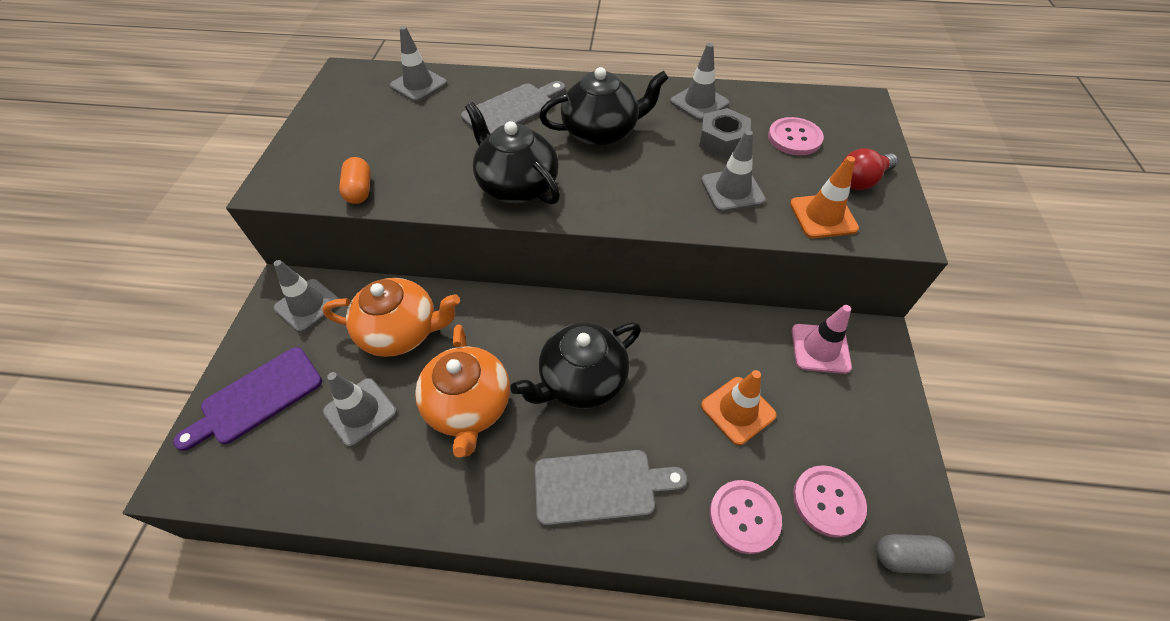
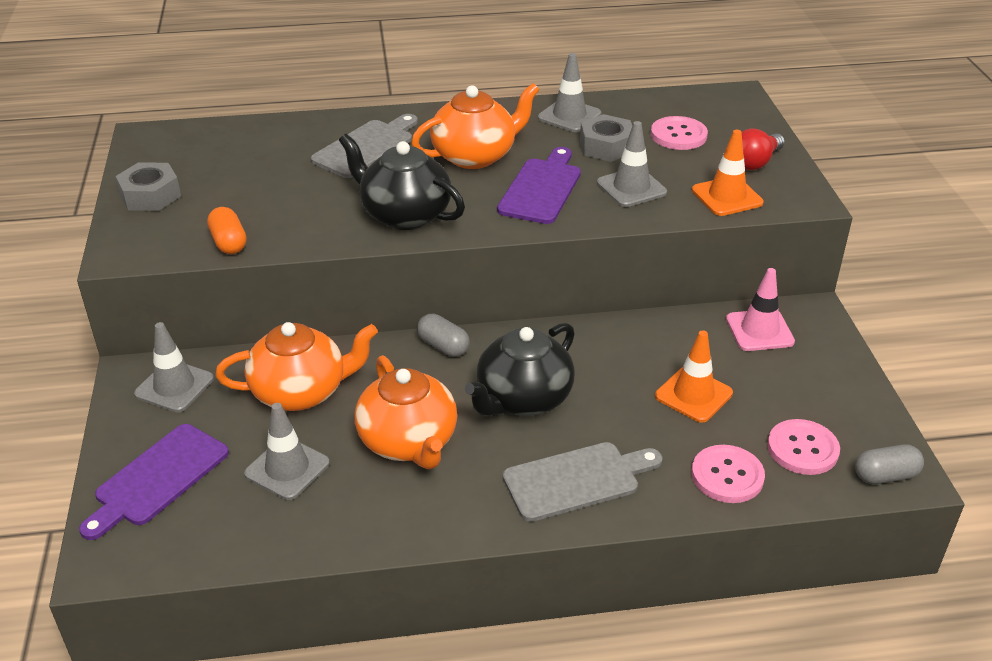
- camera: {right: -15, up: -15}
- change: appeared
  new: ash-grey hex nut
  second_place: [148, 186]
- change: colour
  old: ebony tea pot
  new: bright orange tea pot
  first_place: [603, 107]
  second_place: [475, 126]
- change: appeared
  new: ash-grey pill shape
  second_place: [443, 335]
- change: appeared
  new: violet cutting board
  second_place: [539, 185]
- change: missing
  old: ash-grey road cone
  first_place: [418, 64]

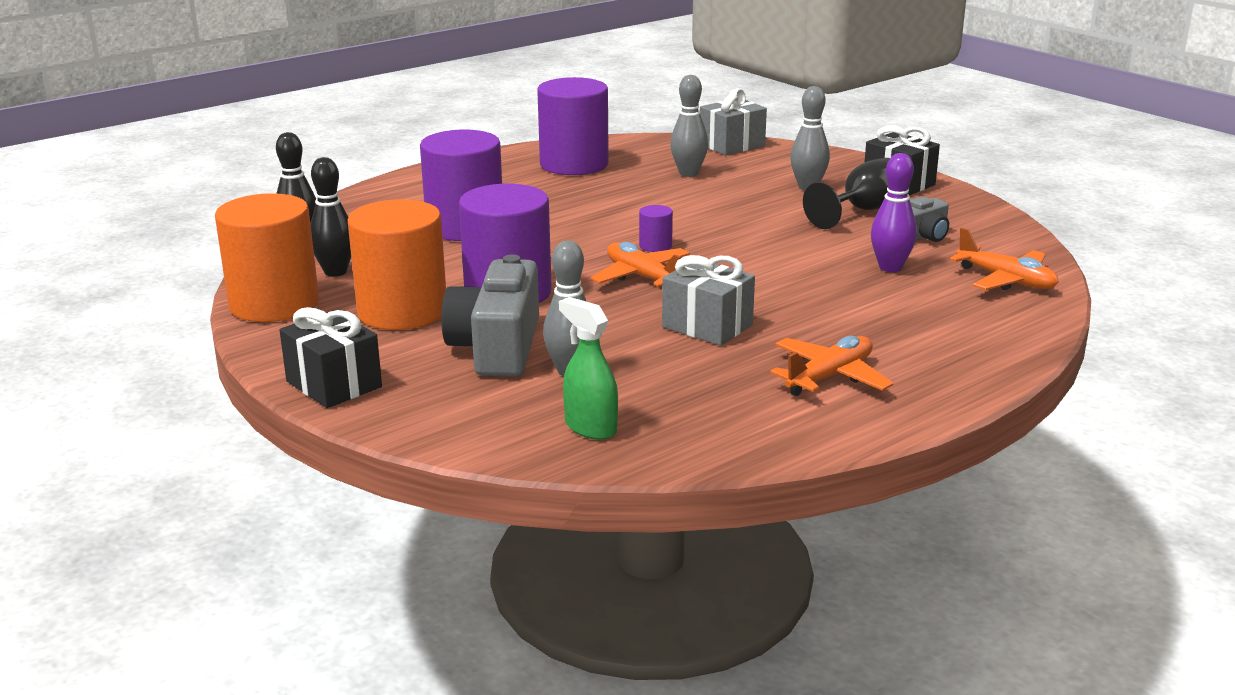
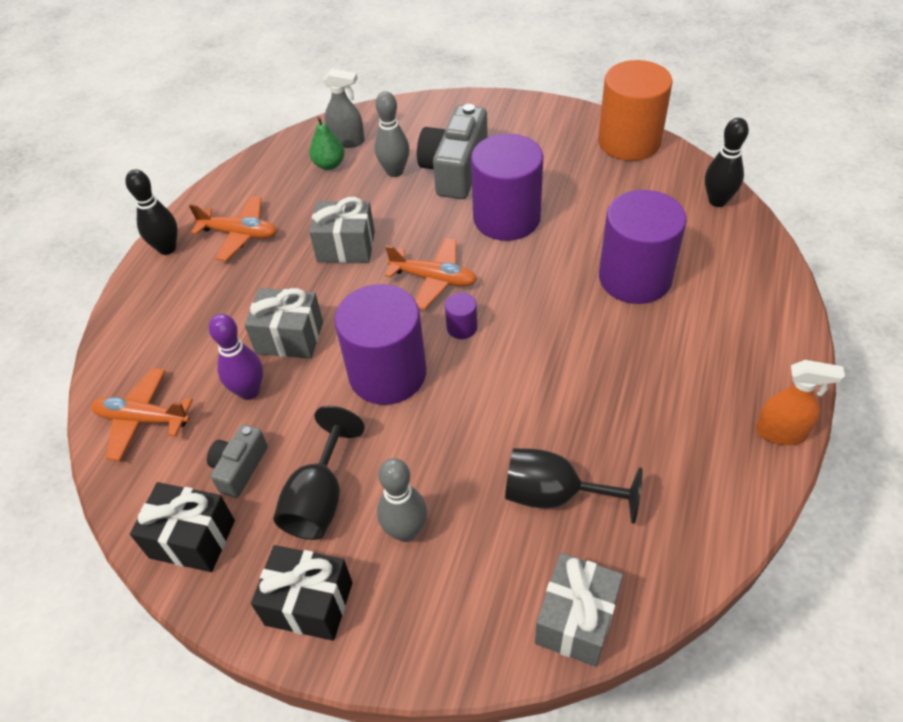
- camera: {right: 150, up: 25}
- change: relocated
  old: ebony bowling pin
  first_place: [330, 217]
  second_place: [151, 212]
- change: relocated
  old: ebony present
  first_place: [331, 357]
  second_place: [182, 527]
- change: spun
  old: bright orange aeroplane
  first_place: [831, 366]
  second_place: [233, 228]
  degrees: -90
- change: appeared
  new: ash-grey present
  second_place: [283, 323]
- change: appeared
  new: leaf-green toy pear
  second_place: [327, 143]
- change: colour
  old: leaf-green spray bottle
  new: ash-grey spray bottle
  first_place: [588, 368]
  second_place: [344, 108]
- change: relocated
  old: violet cylinder
  first_place: [573, 126]
  second_place: [380, 344]
- change: spun
  old: ash-grey compact camera
  first_place: [490, 315]
  second_place: [452, 151]
  degrees: -135
- change: exchanged
  old: ash-grey bowling pin
  new: ebony chalice
  first_place: [689, 126]
  second_place: [574, 486]
- change: appeared
  new: bright orange spray bottle
  second_place: [800, 402]
- change: missing
  old: bright orange cylinder
  first_place: [396, 264]

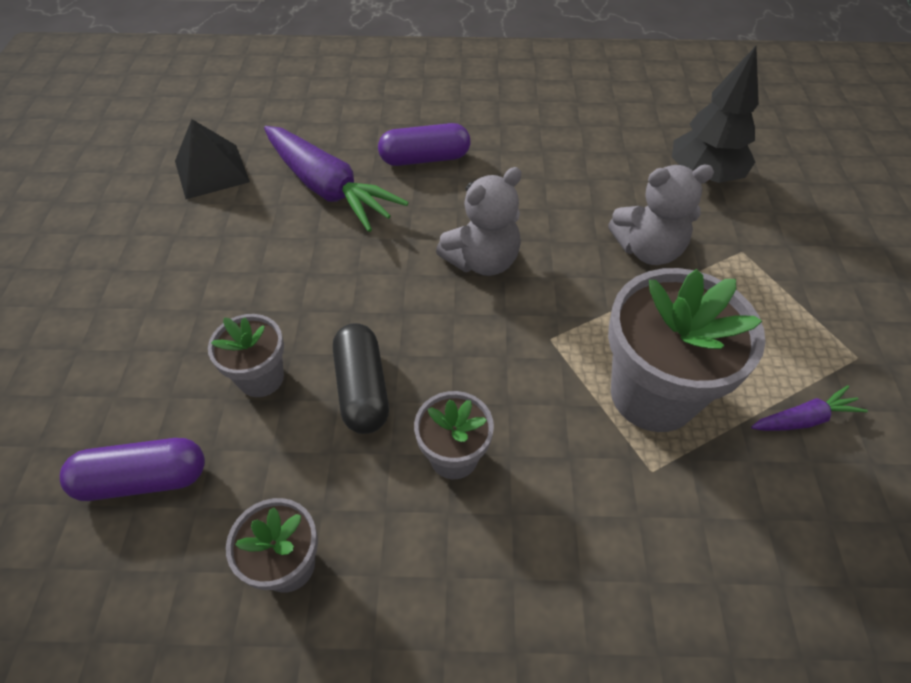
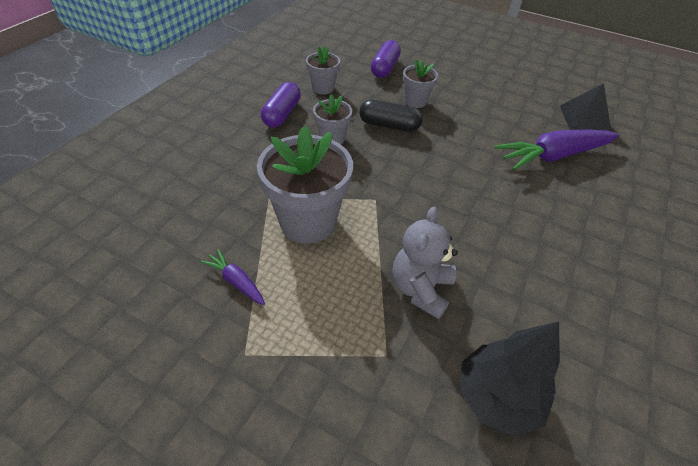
- camera: {right: 115, up: -5}
- change: spun
  old: violet carrot
  first_place: [809, 408]
  second_place: [232, 277]
  degrees: 120
- change: relocated
  old: violet pill shape
  first_place: [424, 144]
  second_place: [281, 105]
- change: missing
  old: ash-grey teddy bear
  first_place: [479, 221]

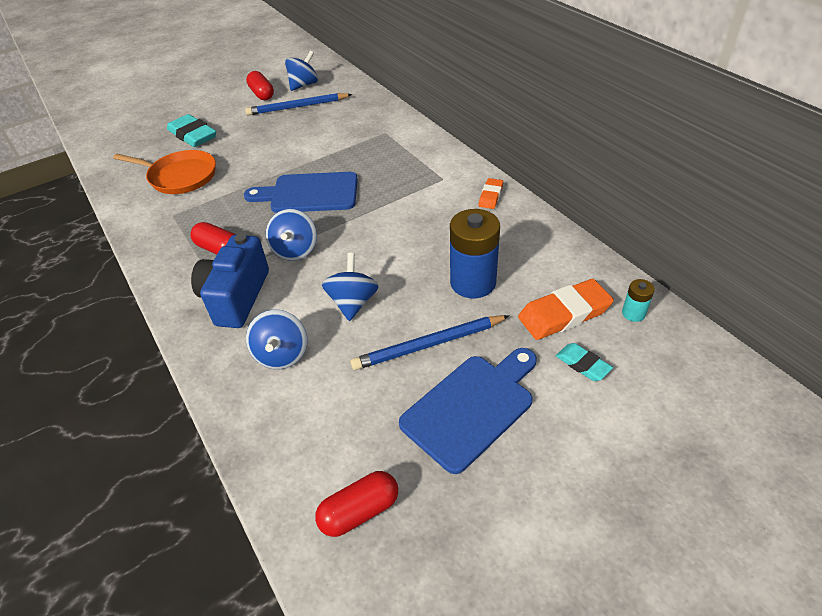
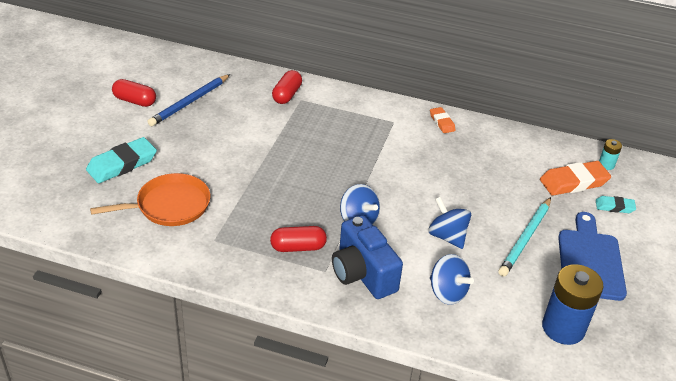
- camera: {right: -45, up: -5}
- change: spun
  old: teal eraser
  first_place: [191, 130]
  second_place: [121, 160]
  degrees: -45
- change: relocated
  old: red pill shape
  first_place: [356, 504]
  second_place: [287, 87]
- change: colour
  old: blue wooden pencil
  new: teal wooden pencil
  first_place: [430, 342]
  second_place: [524, 237]
- change: spun
  old: bright orange eraser
  first_place: [566, 309]
  second_place: [575, 178]
  degrees: 45
- change: relocated
  old: blue battery
  first_place: [475, 253]
  second_place: [572, 304]
- change: missing
  old: blue cutting board
  first_place: [301, 192]
- change: missing
  old: blue toy top
  first_place: [301, 71]

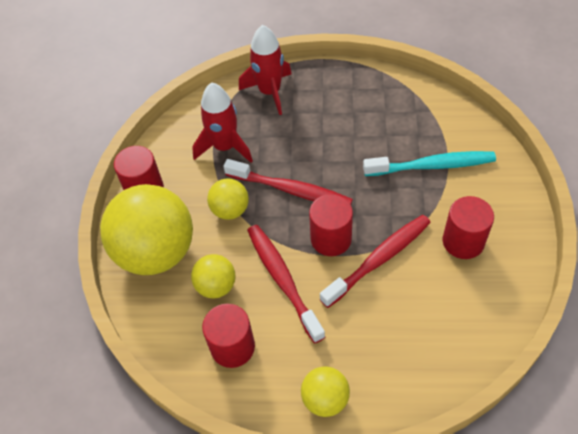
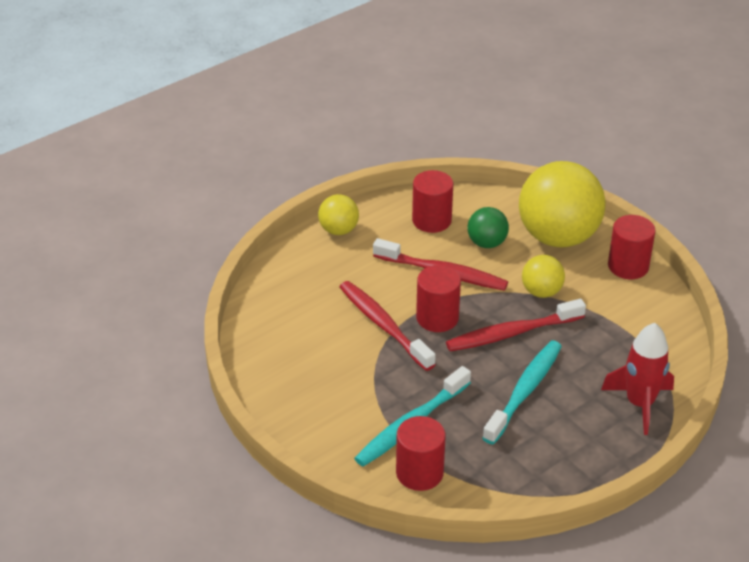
- camera: {right: 135, up: -15}
- change: spun
  old: red tooth brush
  first_place: [375, 261]
  second_place: [388, 326]
  degrees: 135
- change: relocated
  old: red cylinder
  first_place: [468, 227]
  second_place: [421, 453]
- change: colour
  old: bright yellow sphere
  new: leaf-green sphere
  first_place: [213, 276]
  second_place: [488, 227]
- change: appeared
  new: teal tooth brush
  second_place: [522, 392]
- change: missing
  old: red toy rocket
  first_place: [222, 123]

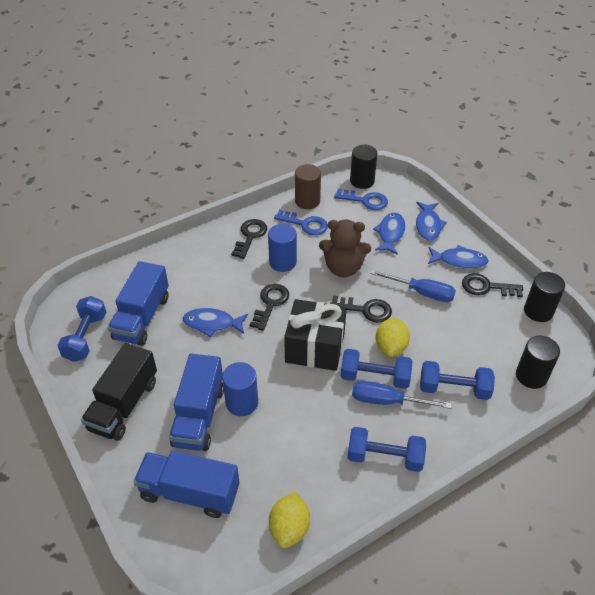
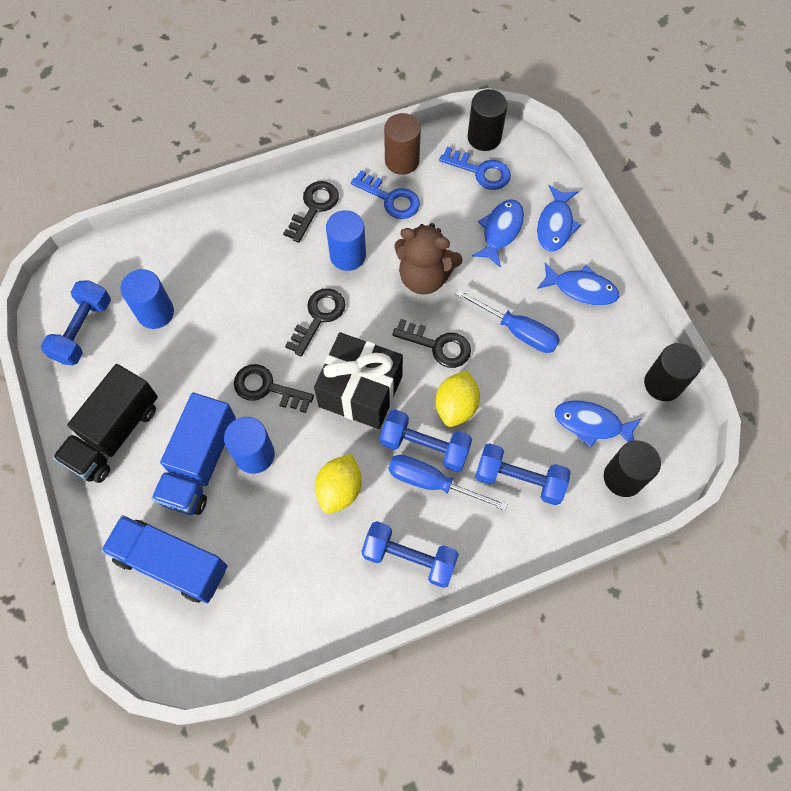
- camera: {right: 10, up: 20}
- change: exchanged
  old: blue toy truck
  new: blue cylinder
  first_place: [138, 303]
  second_place: [147, 299]
- change: relocated
  old: ebony latchkey
  first_place: [492, 285]
  second_place: [274, 388]
- change: relocated
  old: bright yellow toy lemon
  first_place: [289, 520]
  second_place: [338, 484]
- change: relocated
  old: blue fish figure
  first_place: [215, 322]
  second_place: [598, 424]

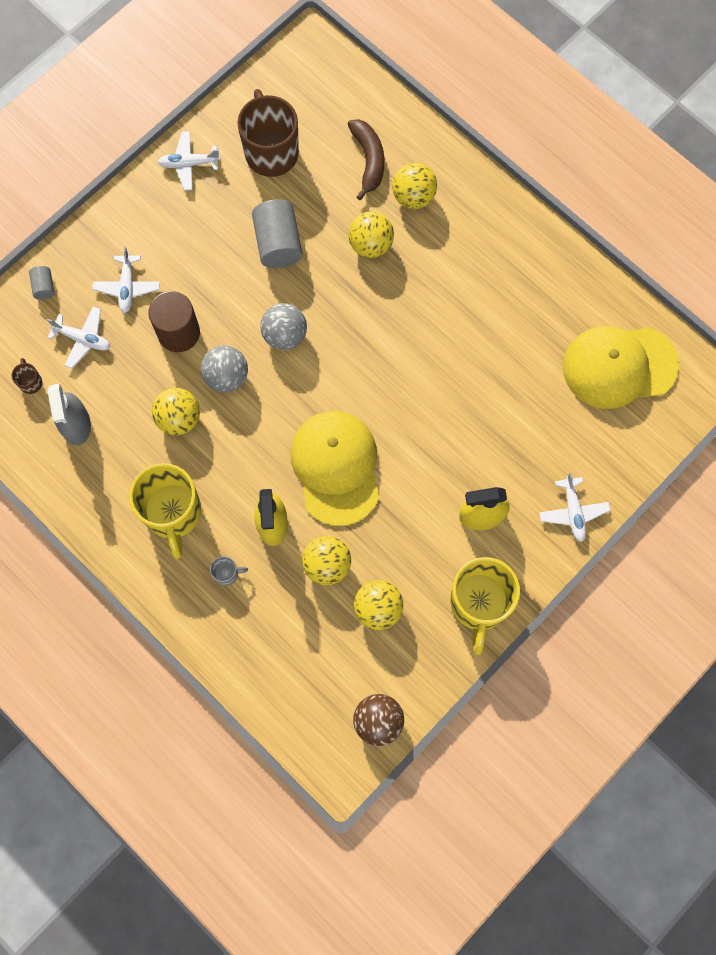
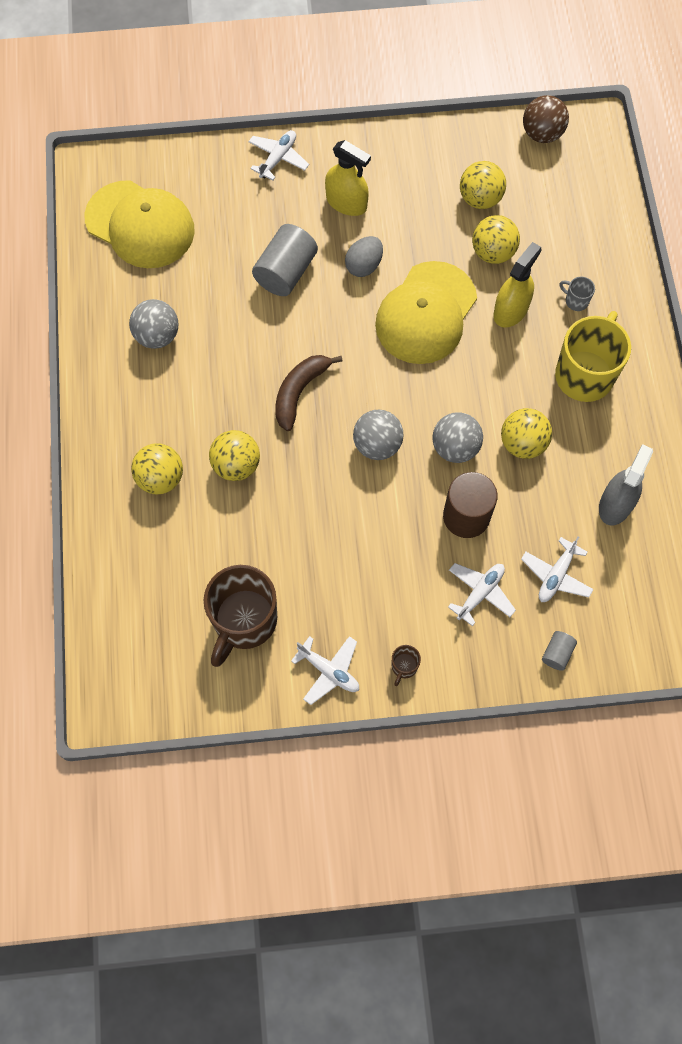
- camera: {right: -140, up: -5}
- change: appeared
  new: ash-grey sphere
  second_place: [153, 324]
- change: relocated
  old: ash-grey cylinder
  first_place: [277, 233]
  second_place: [285, 260]
- change: relocated
  old: russet toy banana
  first_place: [365, 159]
  second_place: [309, 393]
- change: appeared
  new: ash-grey egg shape
  second_place: [364, 256]
- change: relocated
  old: russet tea mug
  first_place: [27, 376]
  second_place: [406, 665]
- change: spun
  old: snow-white aeroplane
  first_place: [78, 337]
  second_place: [557, 569]
  degrees: -120
- change: missing
  old: bright yellow tea mug
  first_place: [485, 606]

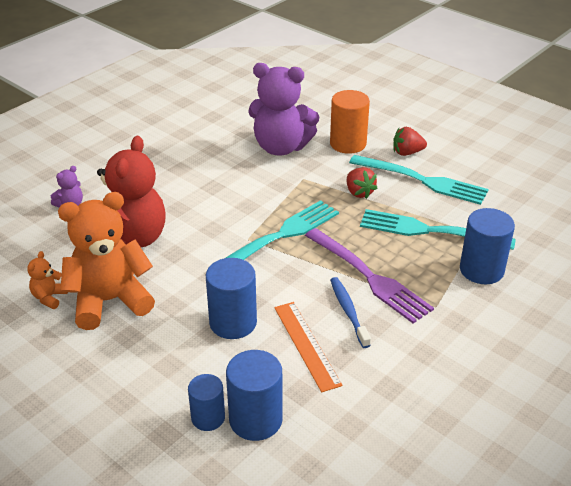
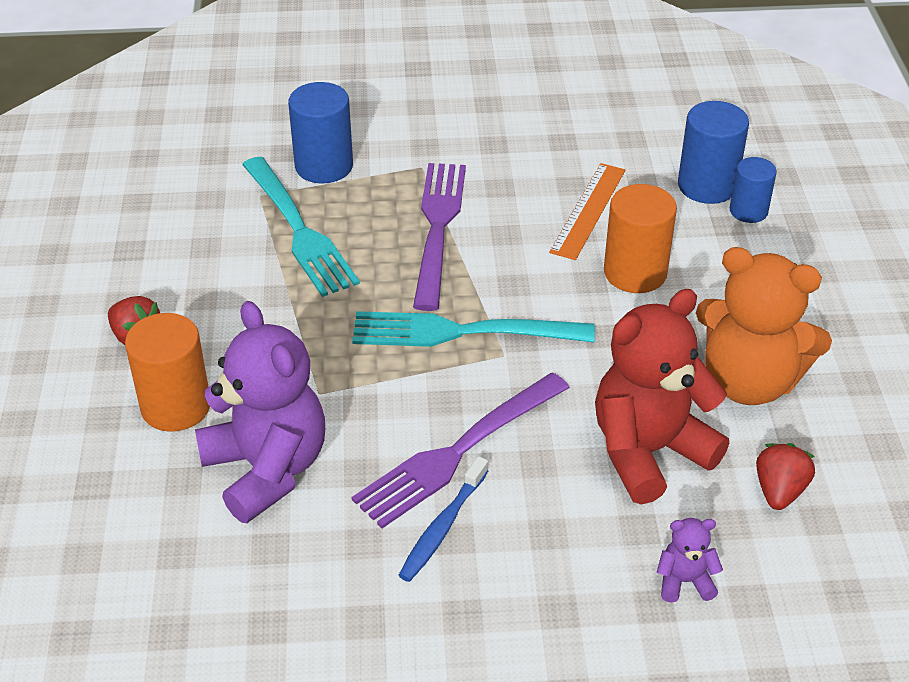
- camera: {right: -135, up: 5}
- change: appeared
  new: violet fork
  second_place: [460, 450]
- change: relocated
  old: blue tooth brush
  first_place: [350, 312]
  second_place: [443, 519]
- change: colour
  old: blue cylinder
  new: bright orange cylinder
  first_place: [231, 298]
  second_place: [640, 238]
- change: relocated
  old: red berry
  first_place: [362, 183]
  second_place: [785, 476]
- change: missing
  old: bright orange teddy bear
  first_place: [47, 280]
- change: missing
  old: teal fork
  first_place: [419, 180]

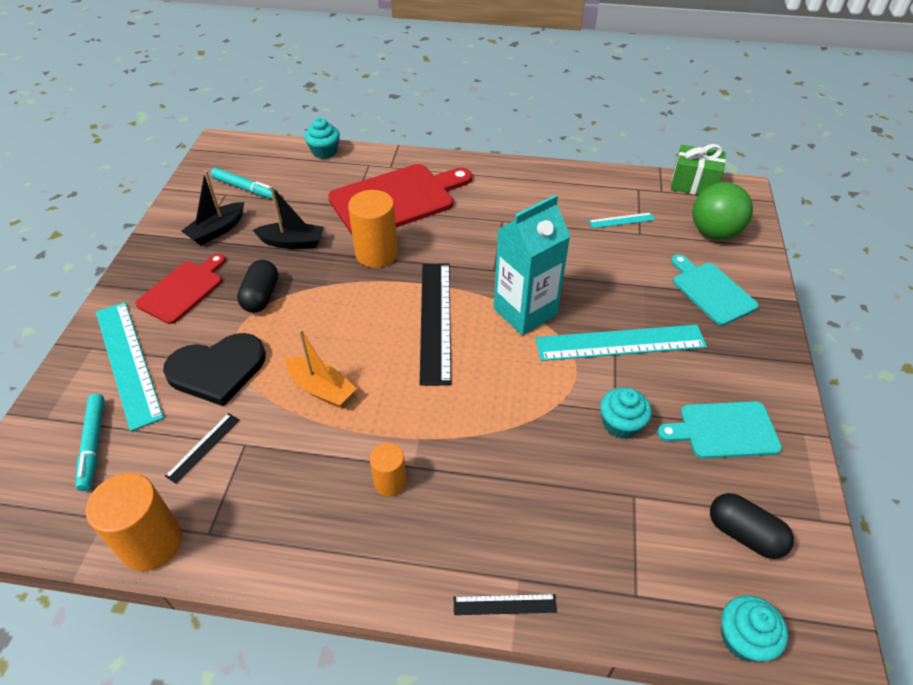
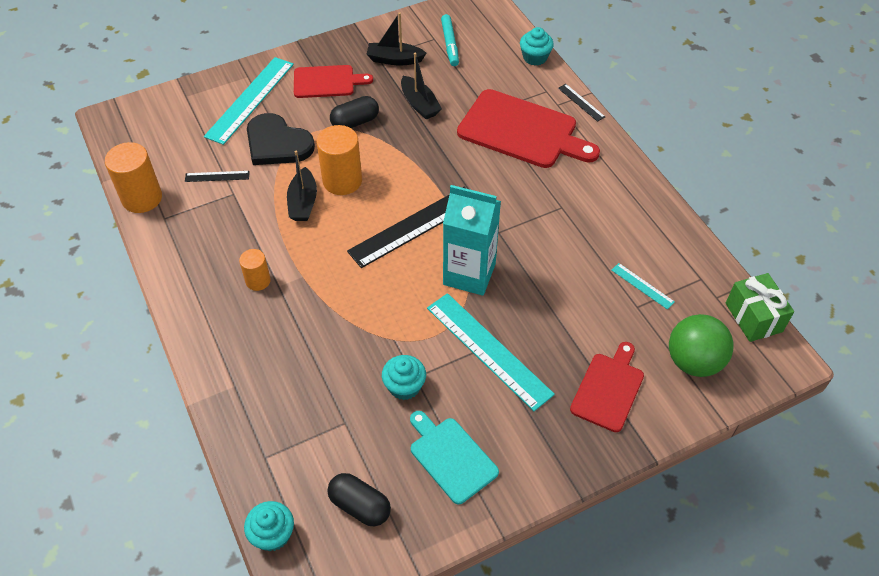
- camera: {right: 55, up: 5}
- change: colour
  old: bright orange boat
  new: ebony boat
  first_place: [321, 368]
  second_place: [302, 186]
- change: relocated
  old: bright orange cylinder
  first_place: [373, 229]
  second_place: [339, 160]
- change: spun
  old: ebony pill shape
  first_place: [752, 526]
  second_place: [359, 499]
  degrees: -60
- change: relocated
  old: ebony straightedge
  first_place: [505, 604]
  second_place: [581, 103]
- change: colour
  old: teal cutting board
  new: red cutting board
  first_place: [715, 289]
  second_place: [607, 387]
- change: missing
  old: teal felt pen
  first_place: [90, 442]

